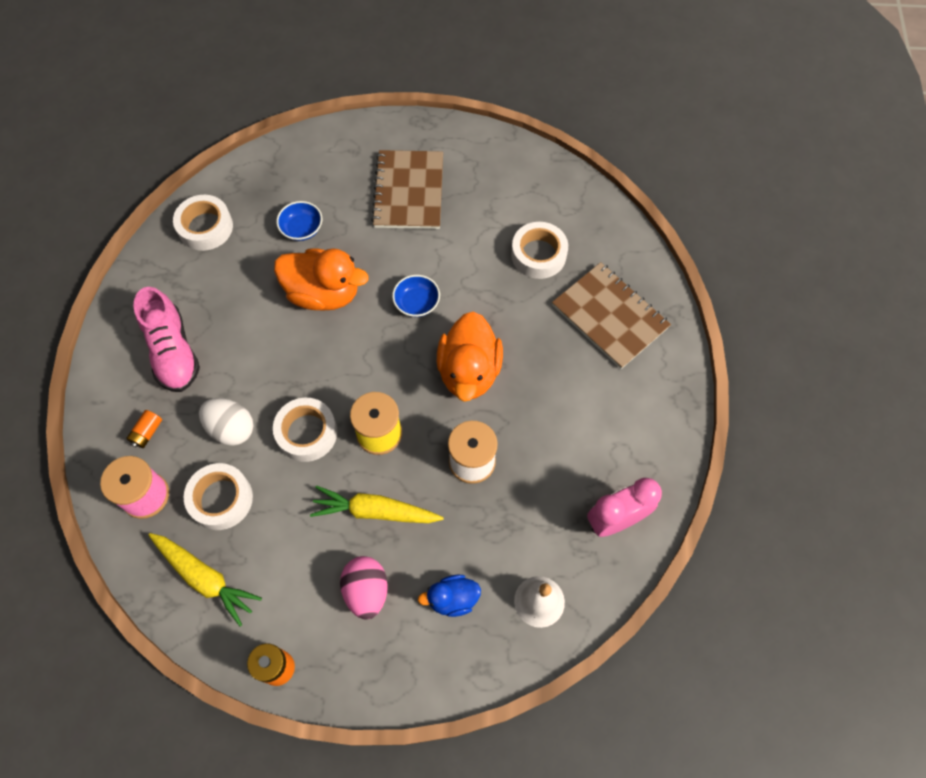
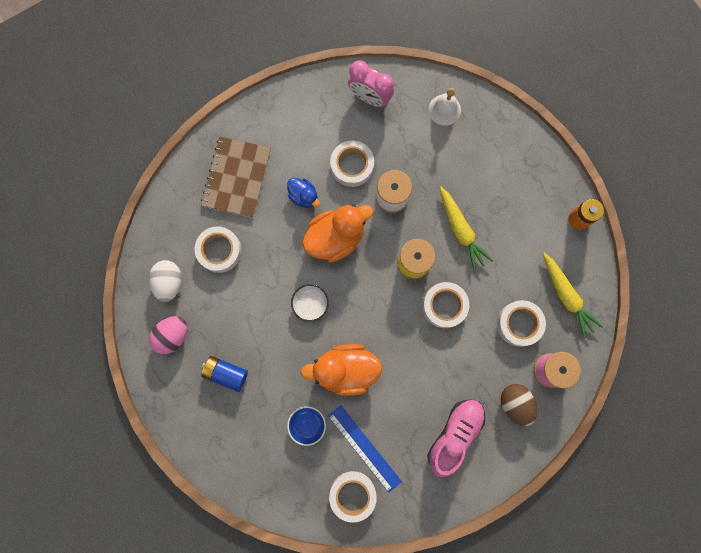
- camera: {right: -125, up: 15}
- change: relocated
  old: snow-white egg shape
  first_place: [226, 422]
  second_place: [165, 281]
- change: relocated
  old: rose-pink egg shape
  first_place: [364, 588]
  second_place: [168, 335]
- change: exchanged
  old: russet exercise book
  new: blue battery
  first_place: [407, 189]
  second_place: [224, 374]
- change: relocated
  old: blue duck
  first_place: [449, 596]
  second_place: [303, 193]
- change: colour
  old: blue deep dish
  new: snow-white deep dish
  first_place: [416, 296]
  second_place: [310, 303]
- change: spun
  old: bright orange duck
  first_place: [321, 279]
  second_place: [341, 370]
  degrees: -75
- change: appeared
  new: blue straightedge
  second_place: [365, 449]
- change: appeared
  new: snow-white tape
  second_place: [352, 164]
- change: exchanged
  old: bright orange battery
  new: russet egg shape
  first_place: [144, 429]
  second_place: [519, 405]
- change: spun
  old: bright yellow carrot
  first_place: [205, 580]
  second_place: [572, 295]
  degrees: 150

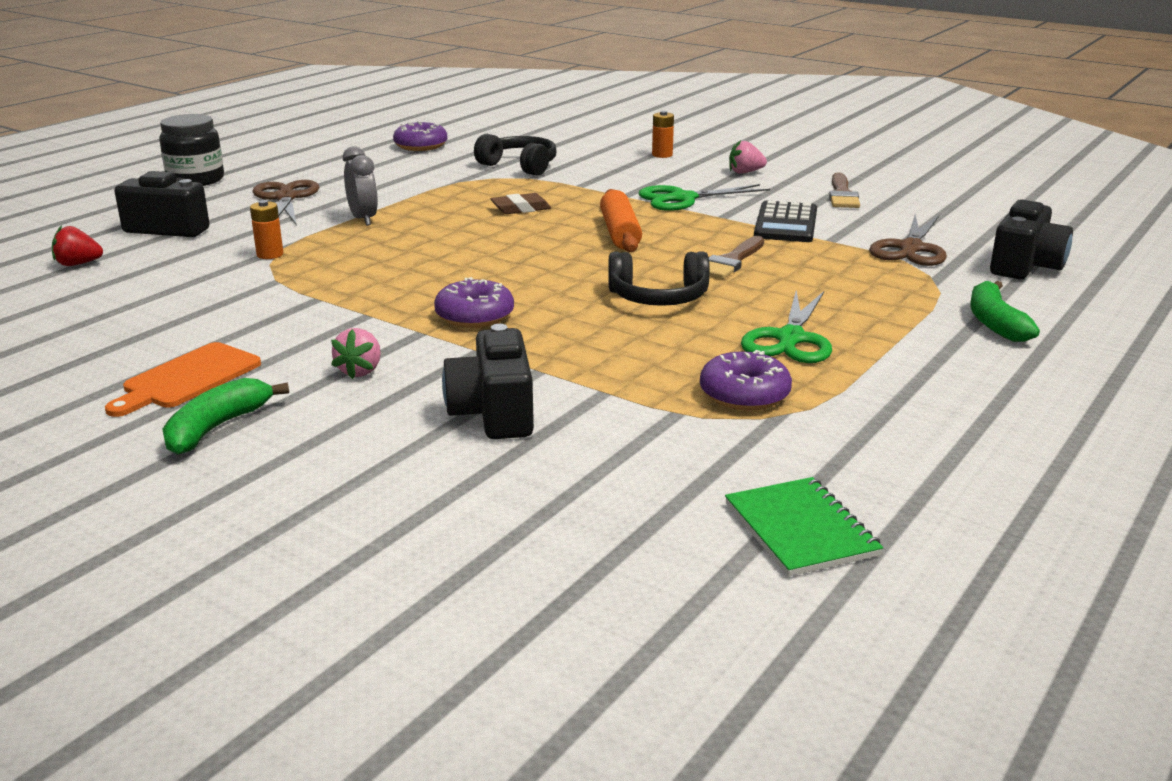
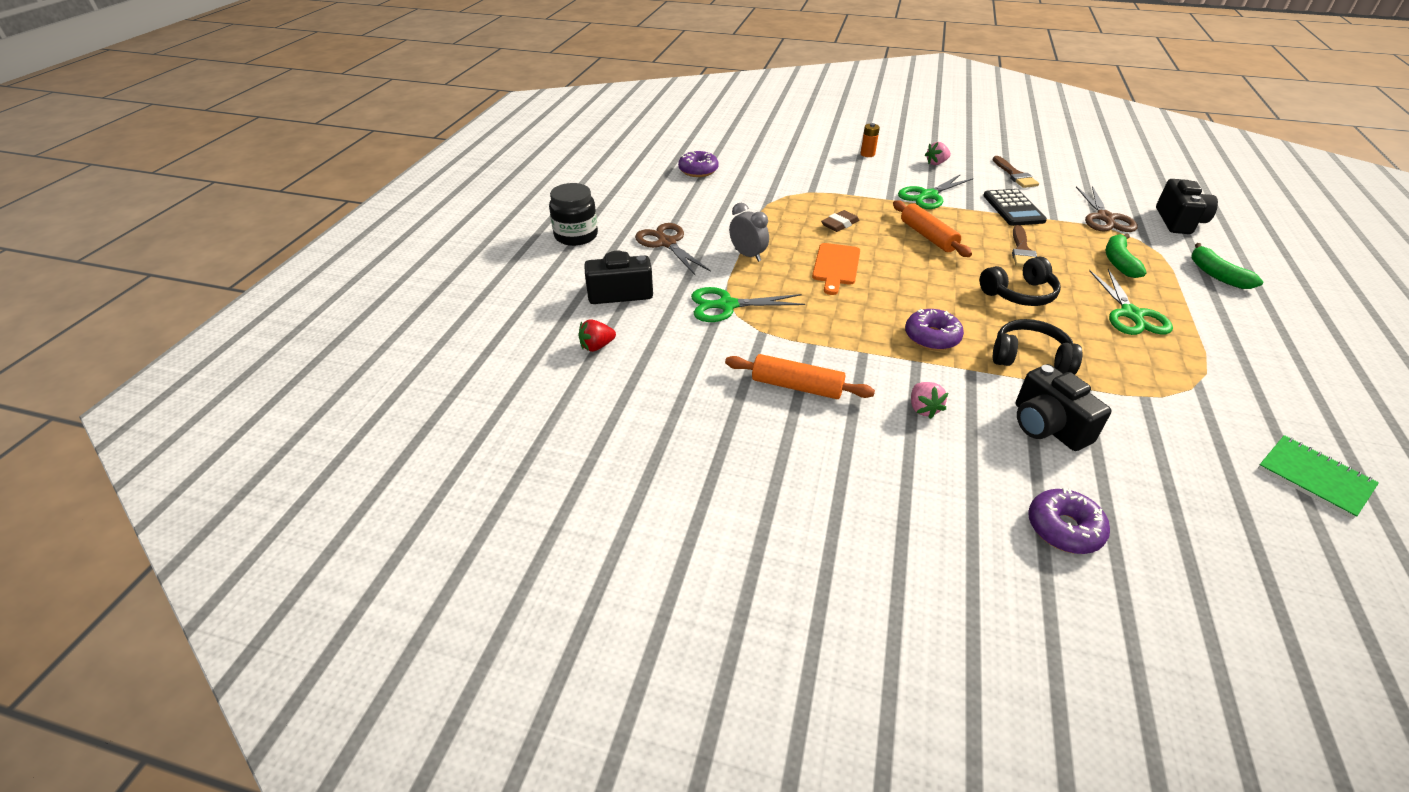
- camera: {right: -20, up: 15}
- change: exchanged
  old: bright orange battery
  new: leaf-green shears
  first_place: [266, 229]
  second_place: [748, 304]
- change: appeared
  new: bright orange dough roller
  second_place: [800, 376]
- change: relocated
  old: bright orange cutting board
  first_place: [183, 379]
  second_place: [836, 269]
- change: relocated
  old: ebony headphones
  first_place: [515, 155]
  second_place: [1037, 347]
- change: relocated
  old: violet doughnut
  first_place: [746, 380]
  second_place: [1069, 521]
- change: relocated
  old: leaf-green toy banana
  first_place: [225, 416]
  second_place: [1126, 255]

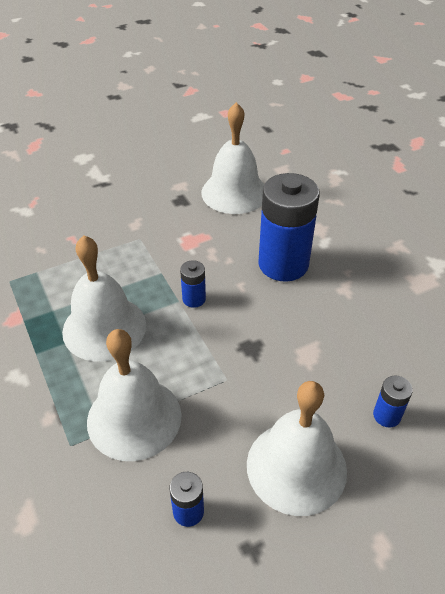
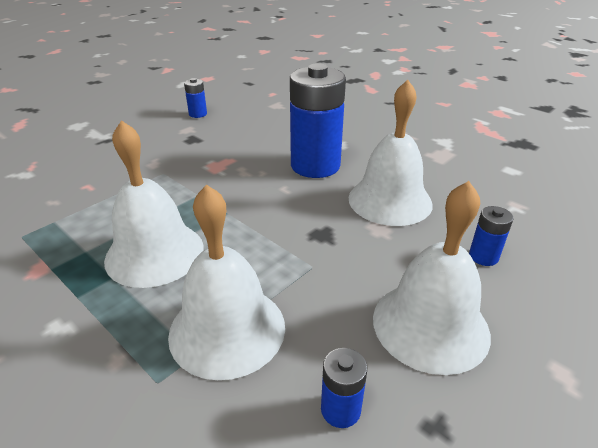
- camera: {right: -20, up: -10}
- change: relocated
  old: blue battery
  first_place: [193, 284]
  second_place: [195, 98]
- change: relocated
  old: snow-white bell
  first_place: [233, 158]
  second_place: [391, 153]

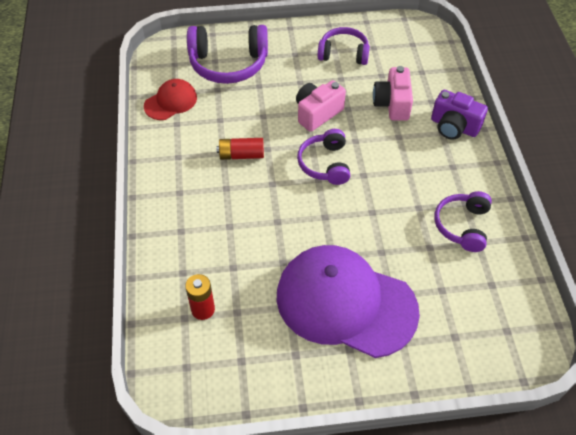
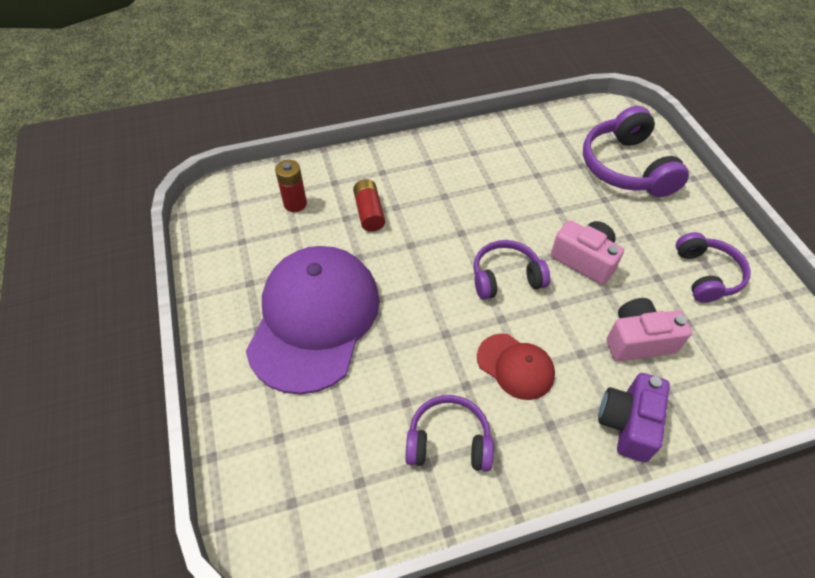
- camera: {right: 80, up: 0}
- change: relocated
  old: red battery
  first_place: [240, 149]
  second_place: [369, 205]
- change: relocated
  old: red peaked cap
  first_place: [170, 99]
  second_place: [516, 366]

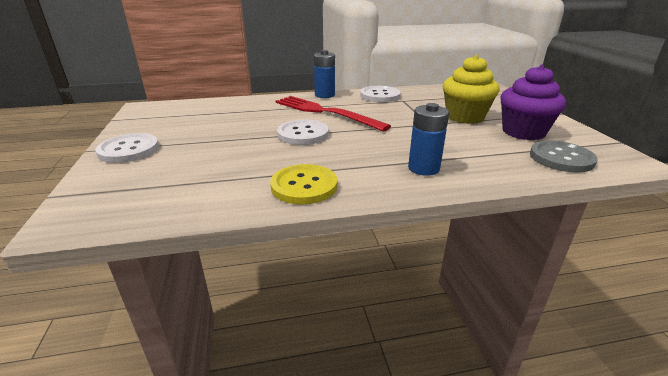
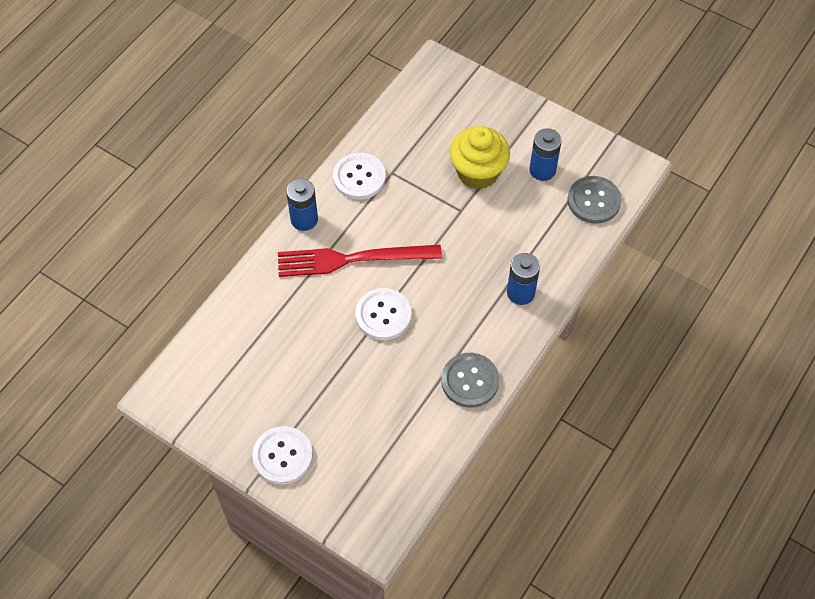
- camera: {right: -45, up: 30}
- change: colour
  old: bright yellow shirt button
  new: ash-grey shirt button
  first_place: [303, 184]
  second_place: [470, 380]
- change: exchanged
  old: violet muffin
  new: blue battery
  first_place: [533, 102]
  second_place: [545, 154]

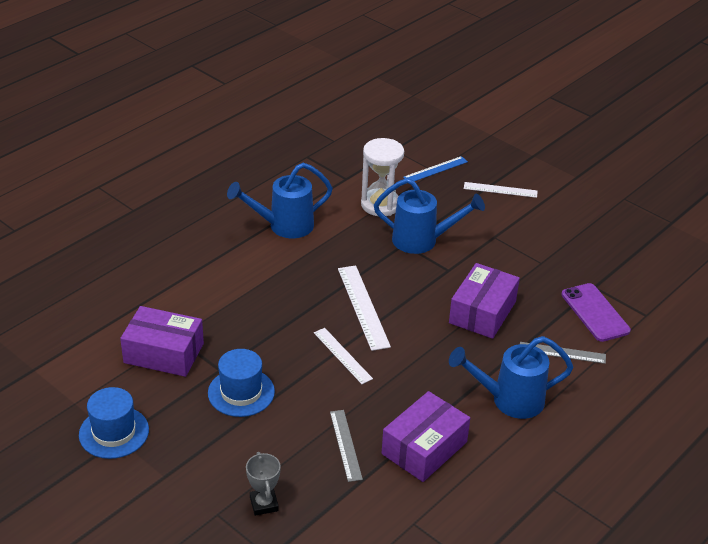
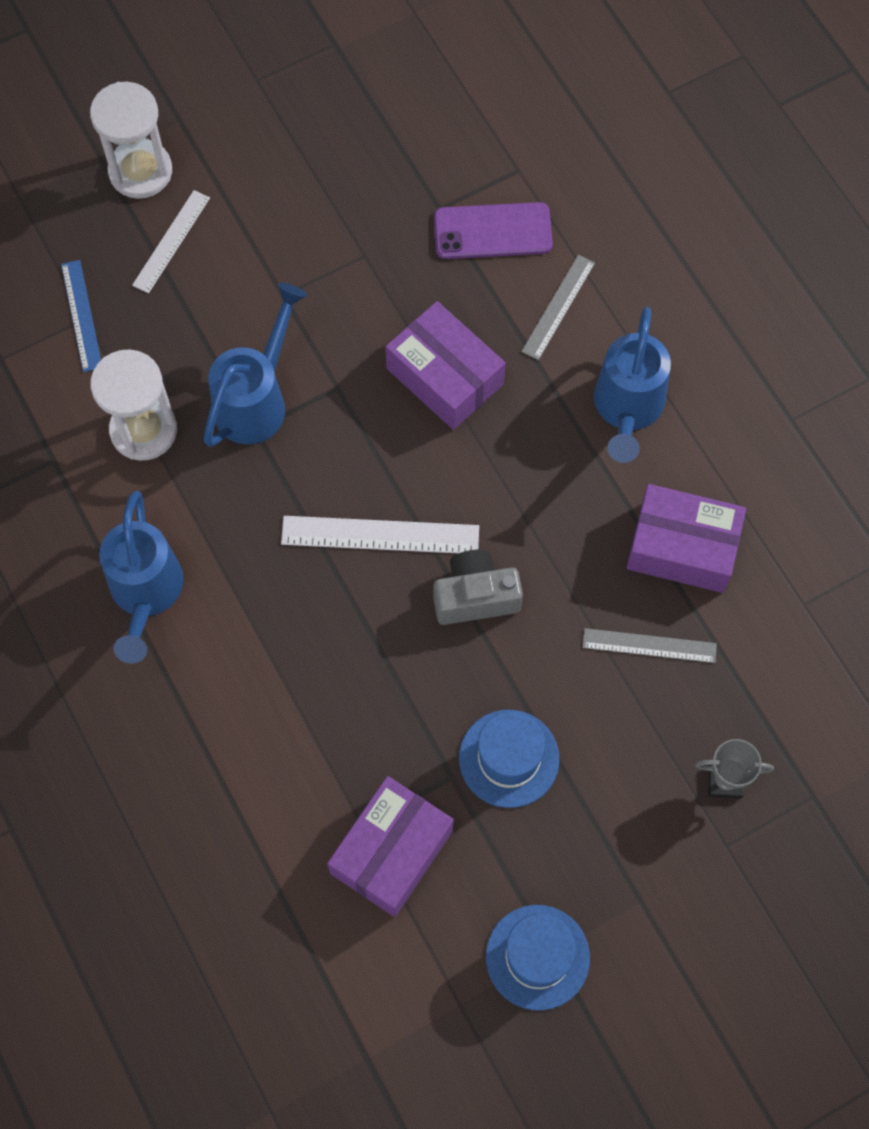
- camera: {right: -70, up: 30}
- change: appeared
  new: snow-white sandglass
  second_place: [131, 140]
- change: exchanged
  old: snow-white straightedge
  new: ash-grey compact camera
  first_place: [343, 356]
  second_place: [478, 587]
- change: spun
  old: violet box
  first_place: [426, 436]
  second_place: [686, 538]
  degrees: -45

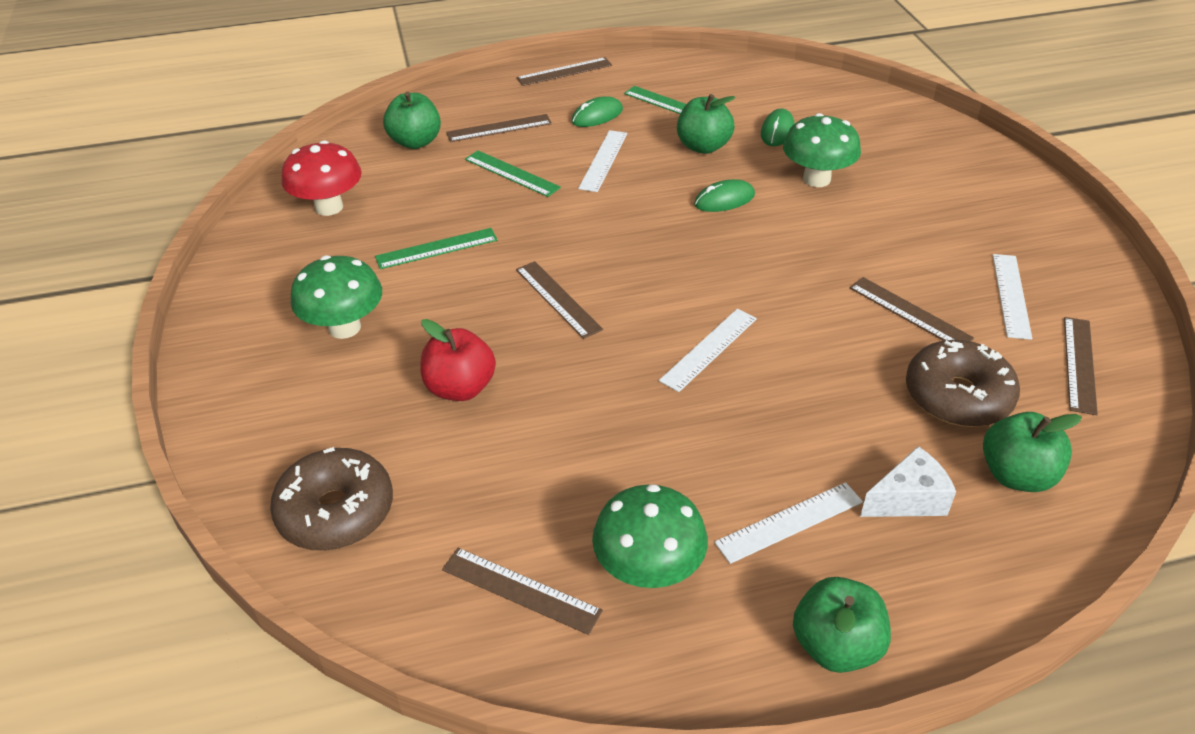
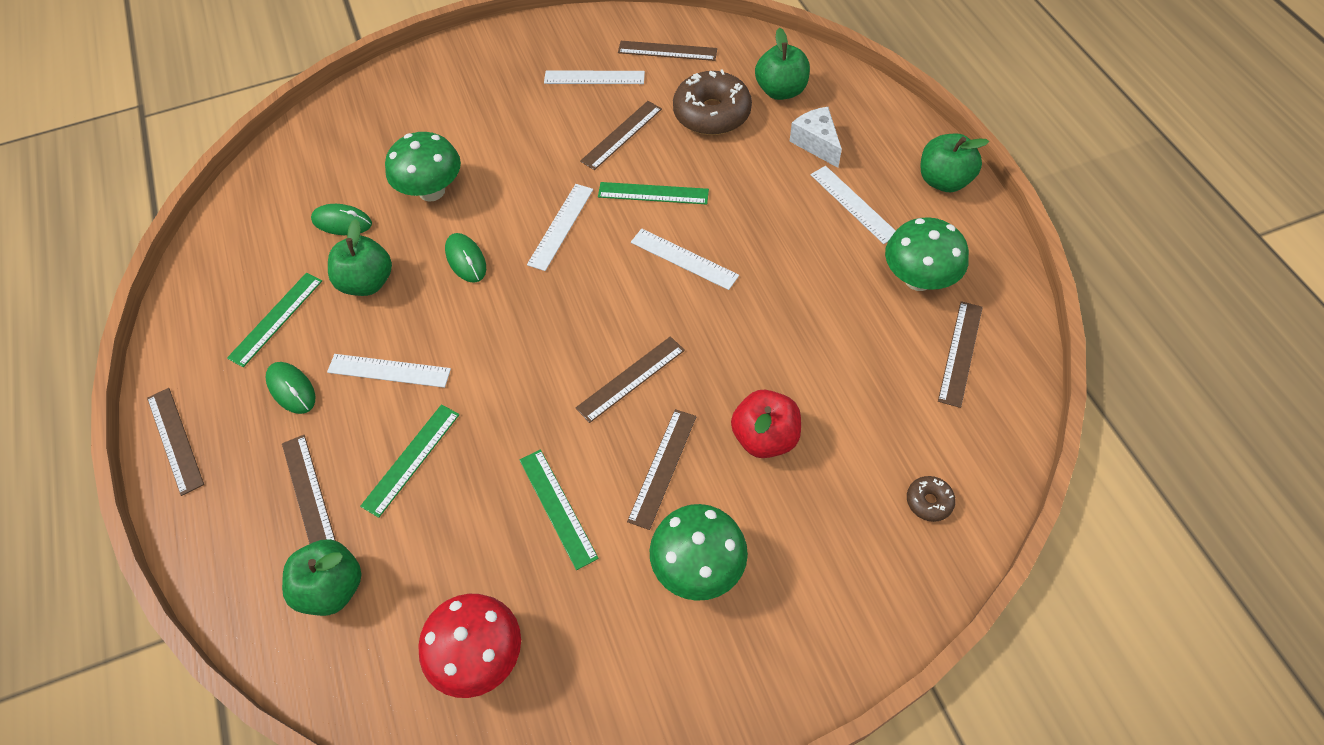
- camera: {right: -95, up: 15}
- change: appeared
  new: snow-white straightedge
  second_place: [560, 227]
- change: appeared
  new: leaf-green straightedge
  second_place: [653, 193]
- change: appeared
  new: russet straightedge
  second_place: [661, 469]
- change: size
  old: russet doughnut
  first_place: [331, 499]
  second_place: [931, 499]
  factor: 0.46

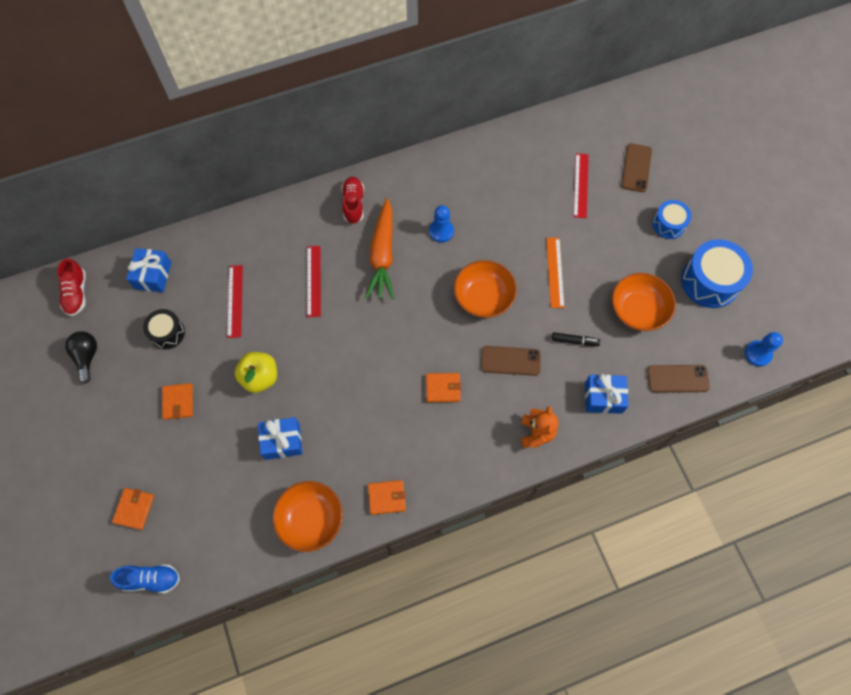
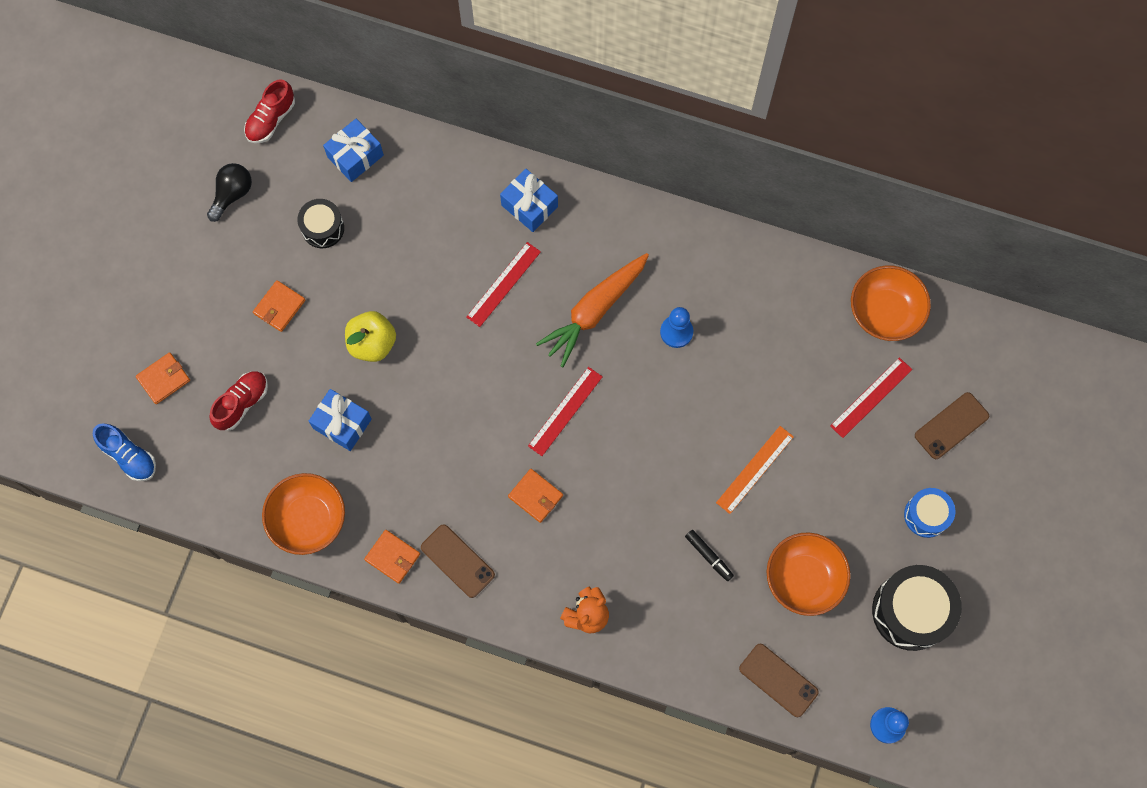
- camera: {right: 40, up: 5}
- change: relocated
  old: red sneaker
  first_place: [352, 200]
  second_place: [238, 401]
- change: relocated
  old: russet smartphone
  first_place: [511, 361]
  second_place: [458, 561]
- change: relocated
  old: blue present
  first_place: [607, 394]
  second_place: [529, 200]
- change: relocated
  old: red straightedge
  first_place: [235, 301]
  second_place: [565, 411]
- change: relocated
  old: bright orange deep dish
  first_place: [485, 289]
  second_place: [891, 303]
- change: colour
  old: blue toy drum
  new: ebony toy drum
  first_place: [717, 273]
  second_place: [917, 608]

